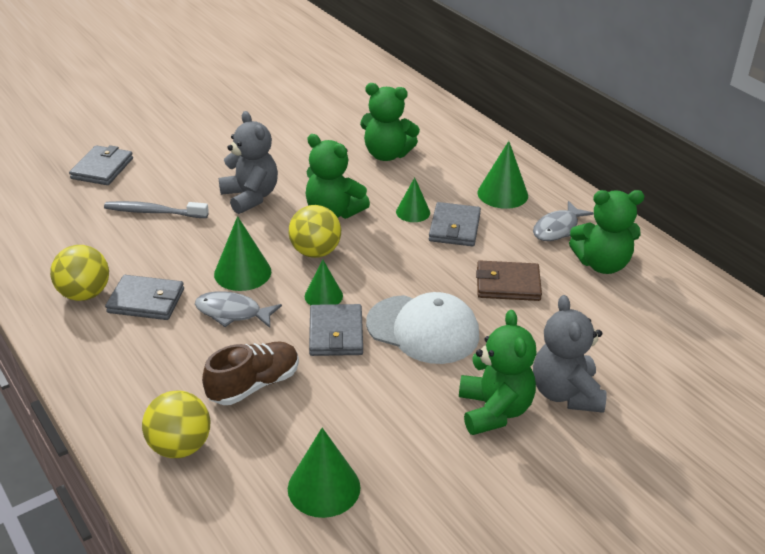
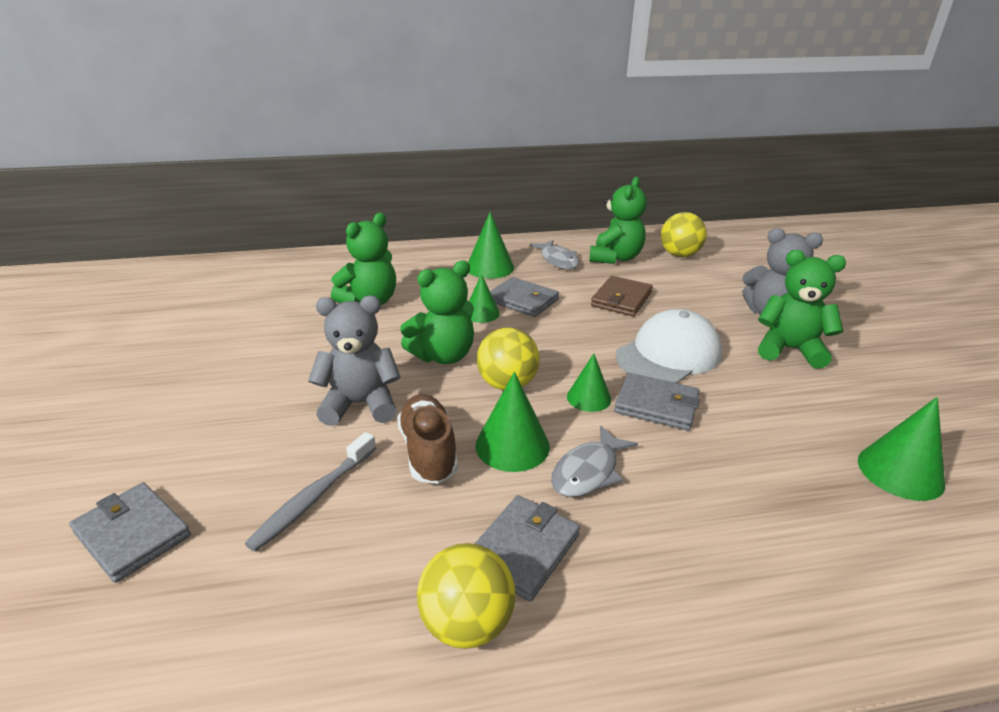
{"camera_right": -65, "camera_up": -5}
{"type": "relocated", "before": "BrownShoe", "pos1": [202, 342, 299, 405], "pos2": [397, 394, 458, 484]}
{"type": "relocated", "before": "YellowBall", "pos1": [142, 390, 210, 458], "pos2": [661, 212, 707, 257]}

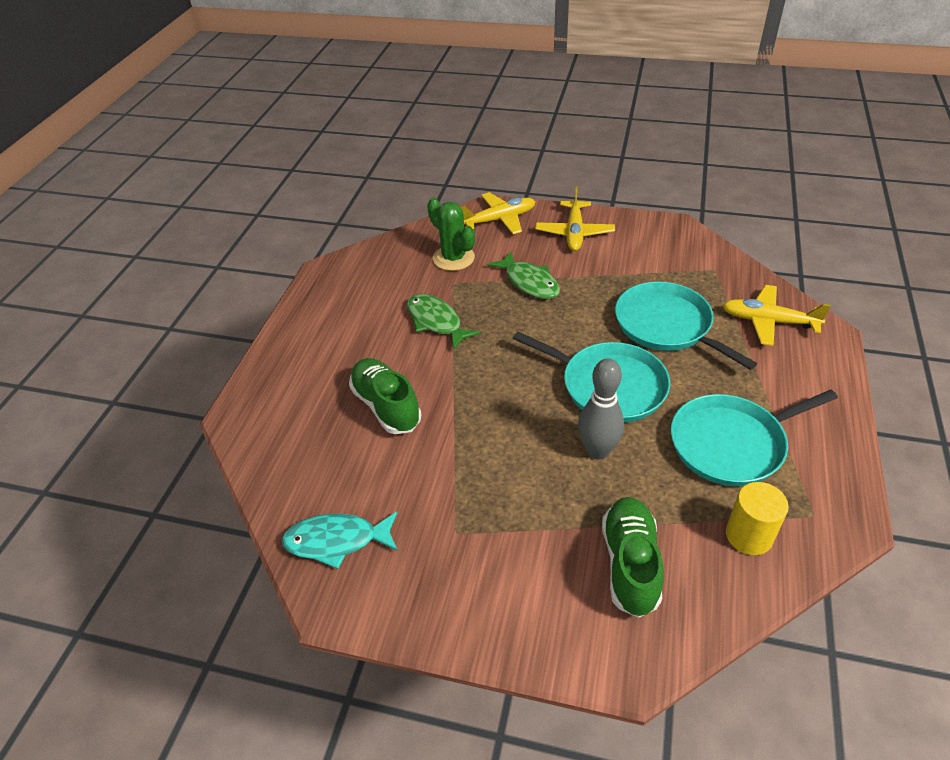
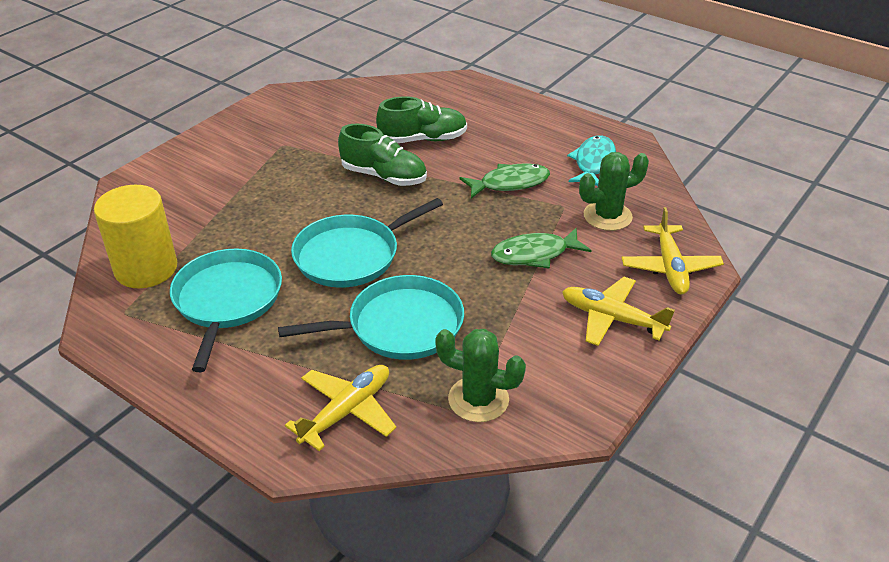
{"camera_right": 110, "camera_up": -5}
{"type": "missing", "before": "GreyBowlingPin", "pos1": [578, 359, 624, 460]}
{"type": "size", "before": "YellowCylinder", "pos1": [726, 482, 789, 555], "pos2": [94, 185, 177, 288], "scale": 1.57}
{"type": "relocated", "before": "GreenShoe", "pos1": [602, 497, 664, 618], "pos2": [338, 124, 427, 186]}
{"type": "relocated", "before": "TurquoiseFish", "pos1": [282, 512, 398, 569], "pos2": [567, 135, 616, 186]}
{"type": "appeared", "after": "GreenCactus", "pos2": [435, 329, 526, 422]}

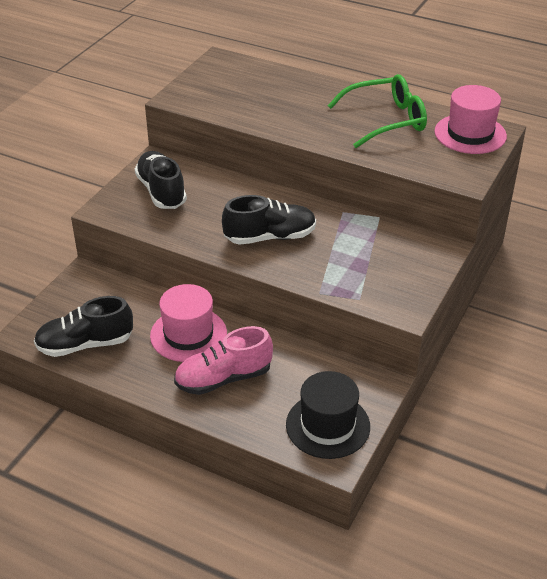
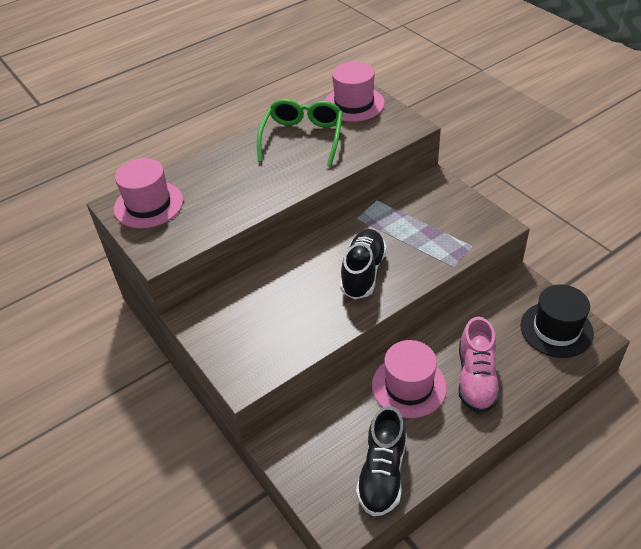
{"camera_right": -60, "camera_up": 5}
{"type": "missing", "before": "BlackShoe", "pos1": [135, 151, 187, 209]}
{"type": "appeared", "after": "PinkHat", "pos2": [114, 158, 183, 229]}

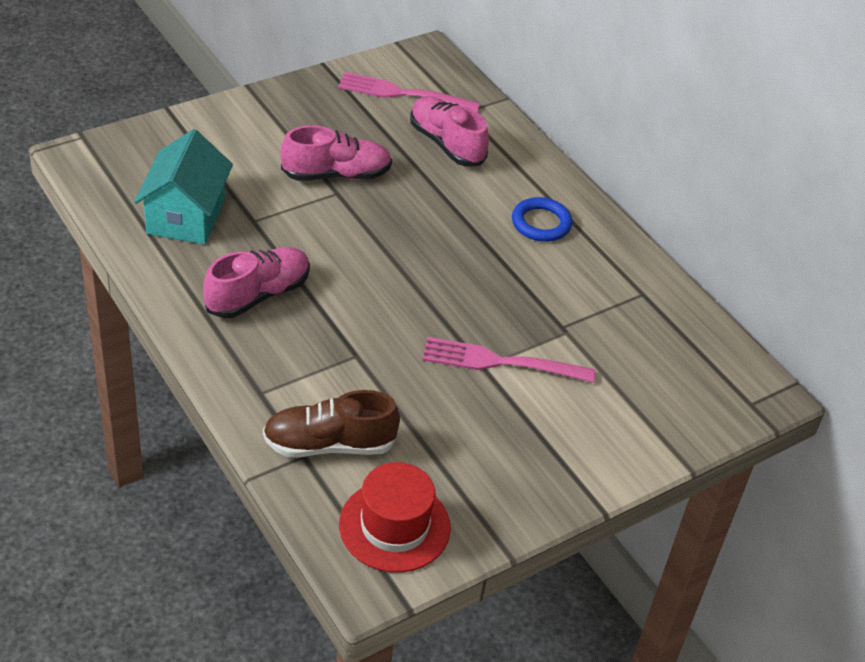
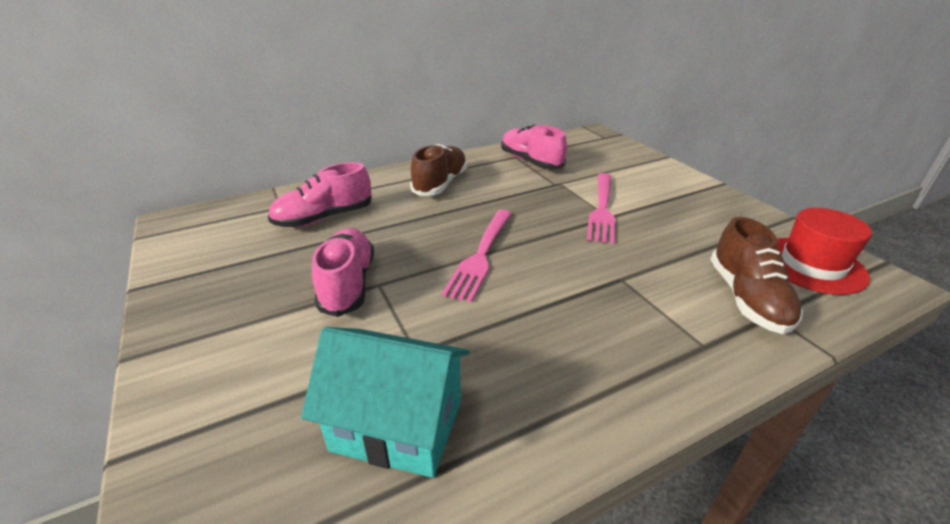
{"camera_right": -80, "camera_up": -10}
{"type": "relocated", "before": "PinkFork", "pos1": [338, 72, 480, 112], "pos2": [442, 210, 512, 302]}
{"type": "exchanged", "before": "BlueRing", "after": "BrownShoe", "pos1": [512, 197, 572, 242], "pos2": [410, 144, 468, 196]}
{"type": "relocated", "before": "PinkShoe", "pos1": [203, 247, 310, 318], "pos2": [501, 124, 567, 170]}

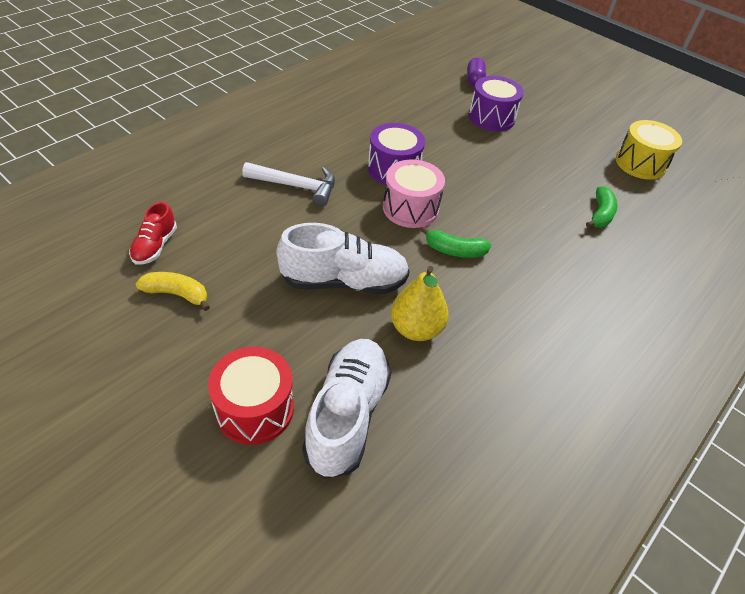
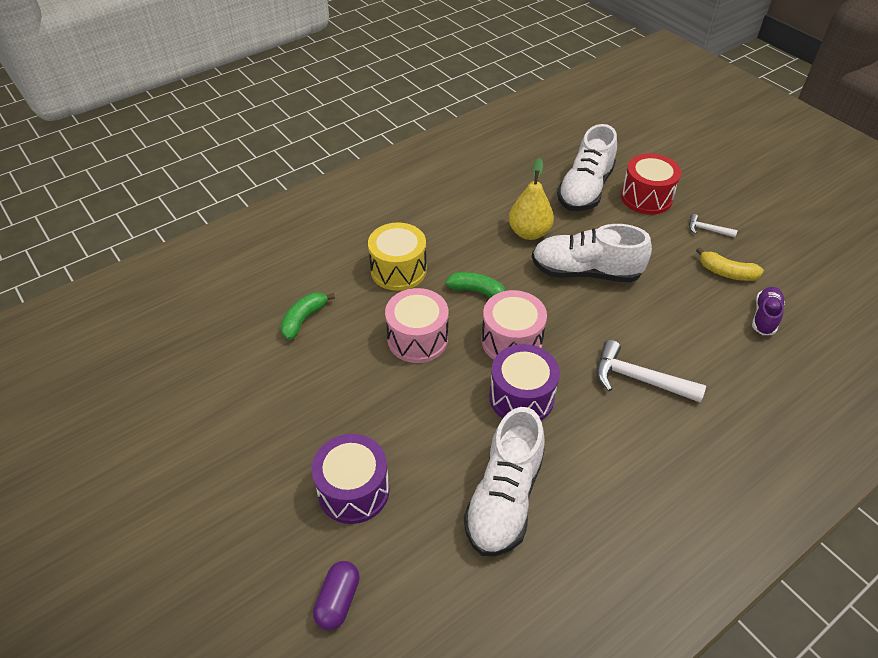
{"camera_right": -165, "camera_up": 0}
{"type": "relocated", "before": "YellowDrum", "pos1": [616, 120, 682, 180], "pos2": [368, 223, 427, 291]}
{"type": "colour", "before": "RedShoe", "after": "PurpleShoe", "pos1": [129, 202, 177, 265], "pos2": [752, 287, 785, 335]}
{"type": "appeared", "after": "WhiteHammer", "pos2": [689, 214, 738, 237]}
{"type": "appeared", "after": "PinkDrum", "pos2": [385, 288, 448, 363]}
{"type": "appeared", "after": "WhiteShoe", "pos2": [464, 407, 545, 556]}

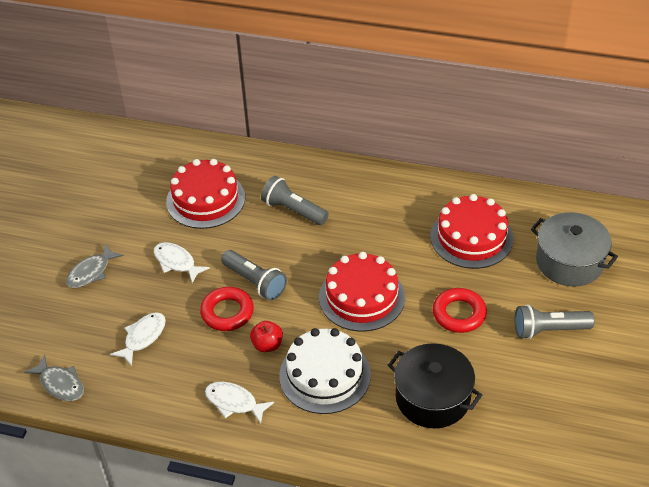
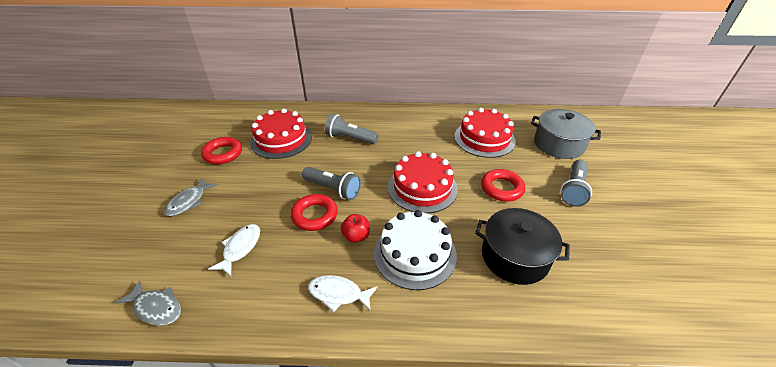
{"camera_right": -15, "camera_up": -5}
{"type": "missing", "before": "WhiteFish", "pos1": [154, 242, 210, 283]}
{"type": "spun", "before": "GreyFlashlight", "pos1": [515, 304, 595, 339], "pos2": [560, 160, 592, 207], "turn": -45}
{"type": "appeared", "after": "RedRing", "pos2": [201, 137, 242, 164]}

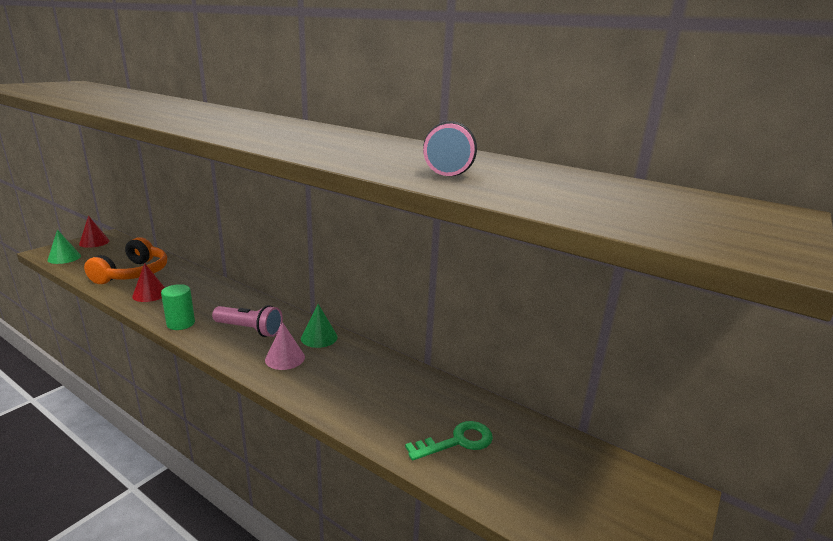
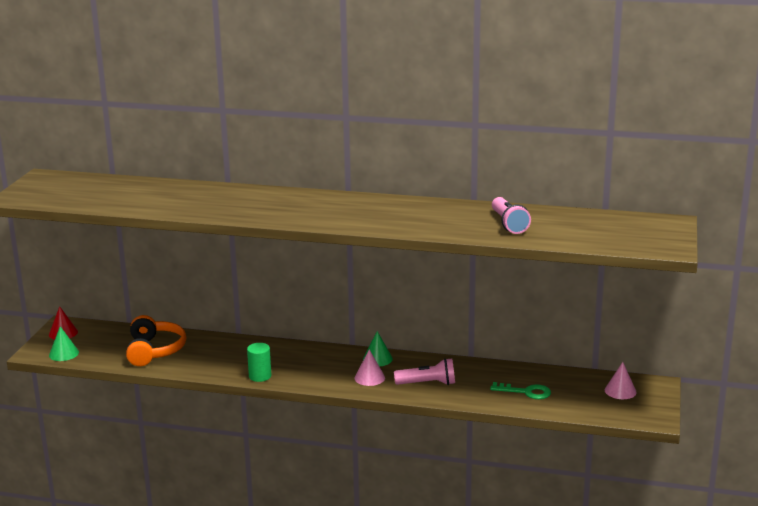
{"camera_right": -20, "camera_up": 0}
{"type": "missing", "before": "RedCone", "pos1": [132, 263, 165, 302]}
{"type": "relocated", "before": "PinkFlashlight", "pos1": [212, 305, 283, 337], "pos2": [394, 358, 455, 385]}
{"type": "spun", "before": "GreenKey", "pos1": [405, 421, 493, 461], "pos2": [490, 382, 551, 399], "turn": 60}
{"type": "appeared", "after": "PinkCone", "pos2": [605, 362, 637, 399]}

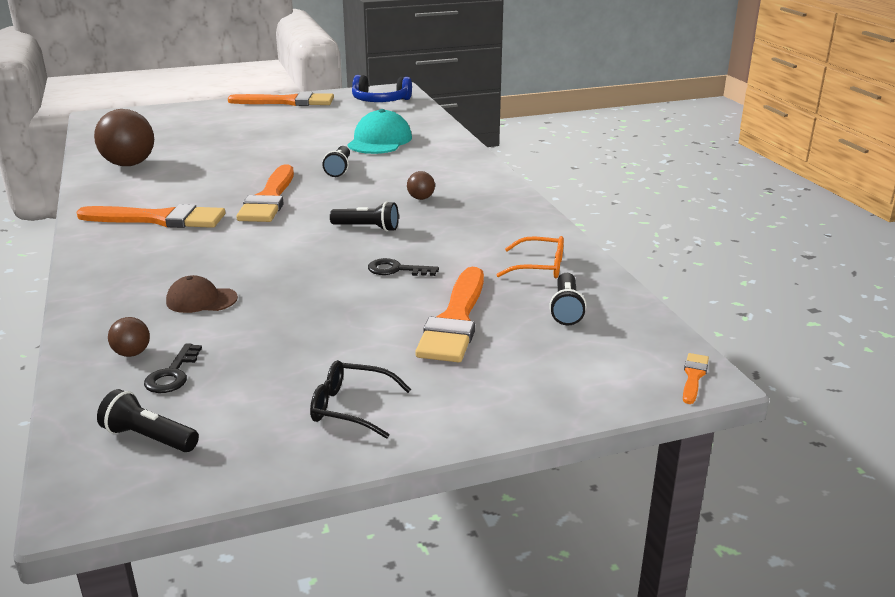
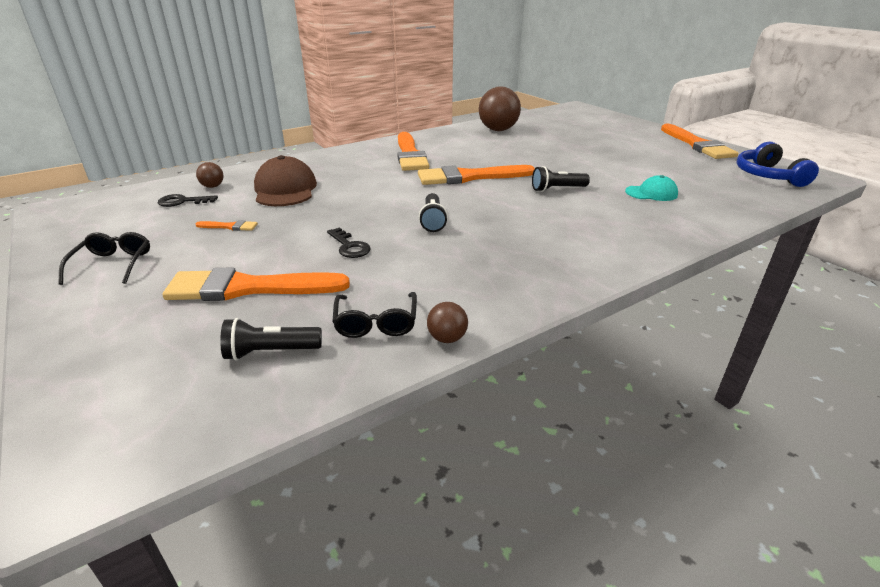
{"camera_right": 75, "camera_up": 5}
{"type": "size", "before": "TurquoiseCap", "pos1": [347, 109, 412, 154], "pos2": [625, 175, 678, 201], "scale": 0.59}
{"type": "relocated", "before": "BrownBall", "pos1": [407, 171, 435, 200], "pos2": [427, 302, 468, 343]}
{"type": "colour", "before": "OrangeGlasses", "after": "BlackGlasses", "pos1": [496, 236, 564, 278], "pos2": [332, 292, 417, 338]}
{"type": "spun", "before": "BlackKey", "pos1": [368, 258, 439, 276], "pos2": [327, 227, 371, 258], "turn": 150}
{"type": "size", "before": "BrownCap", "pos1": [166, 275, 238, 313], "pos2": [254, 155, 317, 206], "scale": 1.69}
{"type": "relocated", "before": "OrangeBrush", "pos1": [683, 353, 709, 404], "pos2": [196, 220, 258, 231]}
{"type": "missing", "before": "BlackFlashlight", "pos1": [97, 389, 199, 452]}

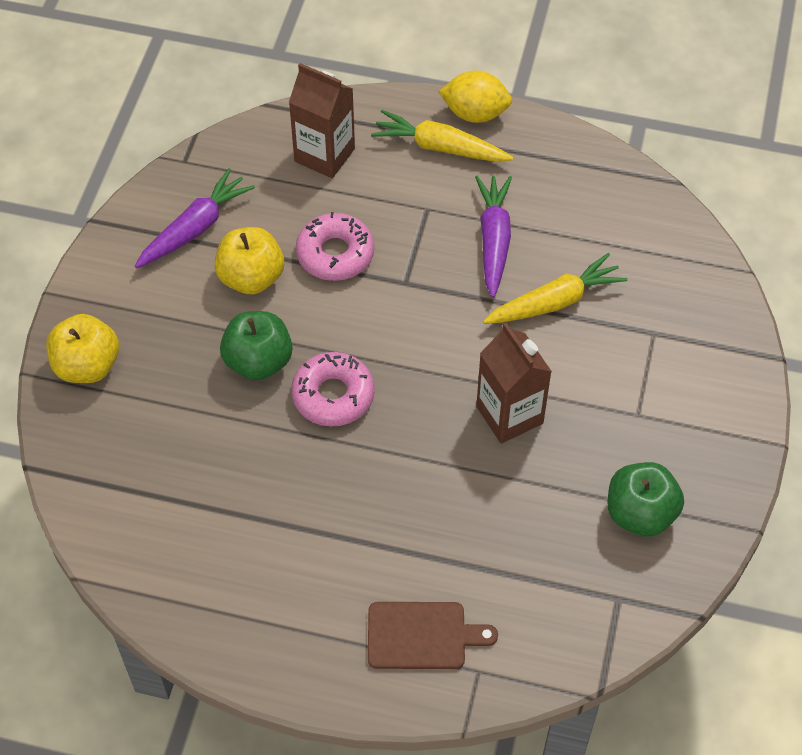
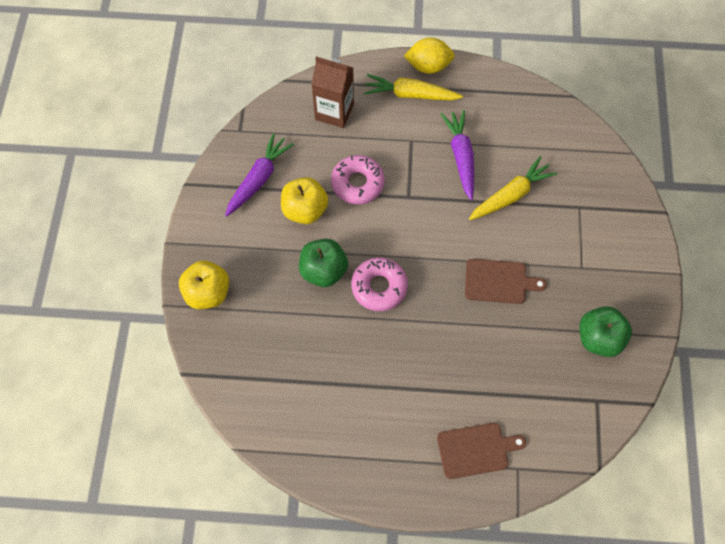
{"camera_right": -10, "camera_up": 10}
{"type": "exchanged", "before": "BrownCarton", "after": "BrownCuttingBoard", "pos1": [476, 322, 552, 444], "pos2": [465, 259, 547, 304]}

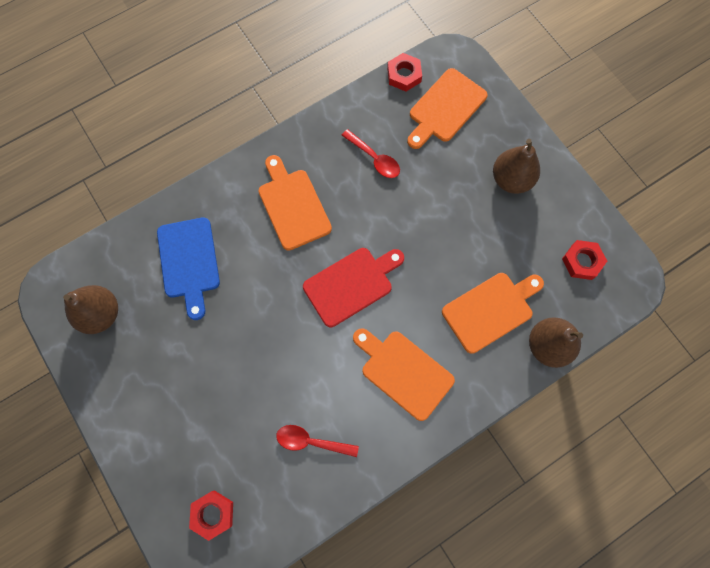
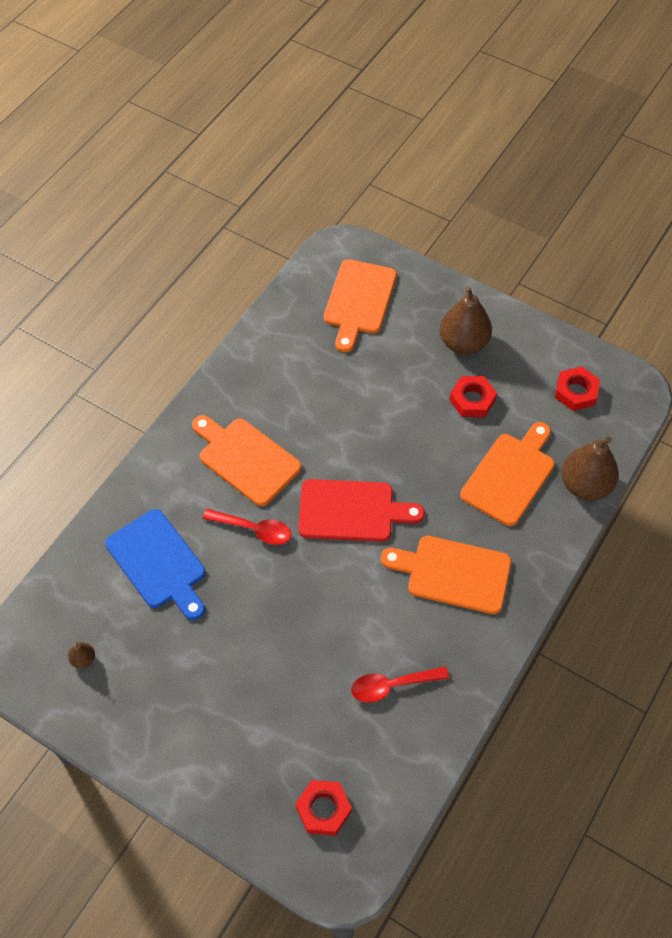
{"camera_right": -25, "camera_up": -15}
{"type": "relocated", "before": "RedNut", "pos1": [387, 53, 422, 91], "pos2": [449, 376, 497, 417]}
{"type": "relocated", "before": "RedSpoon", "pos1": [342, 129, 400, 178], "pos2": [202, 509, 292, 545]}
{"type": "spun", "before": "RedCuttingBoard", "pos1": [303, 248, 404, 327], "pos2": [298, 479, 425, 542], "turn": 60}
{"type": "size", "before": "BrownPear", "pos1": [63, 285, 118, 334], "pos2": [68, 642, 95, 669], "scale": 0.44}

